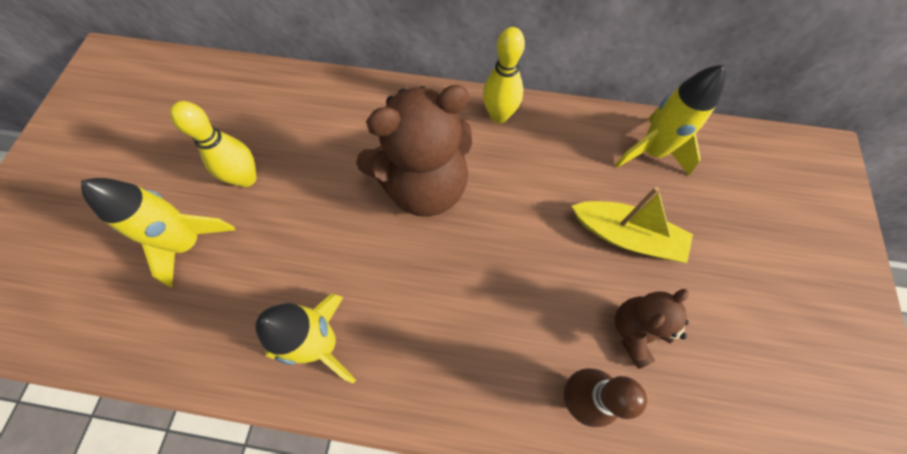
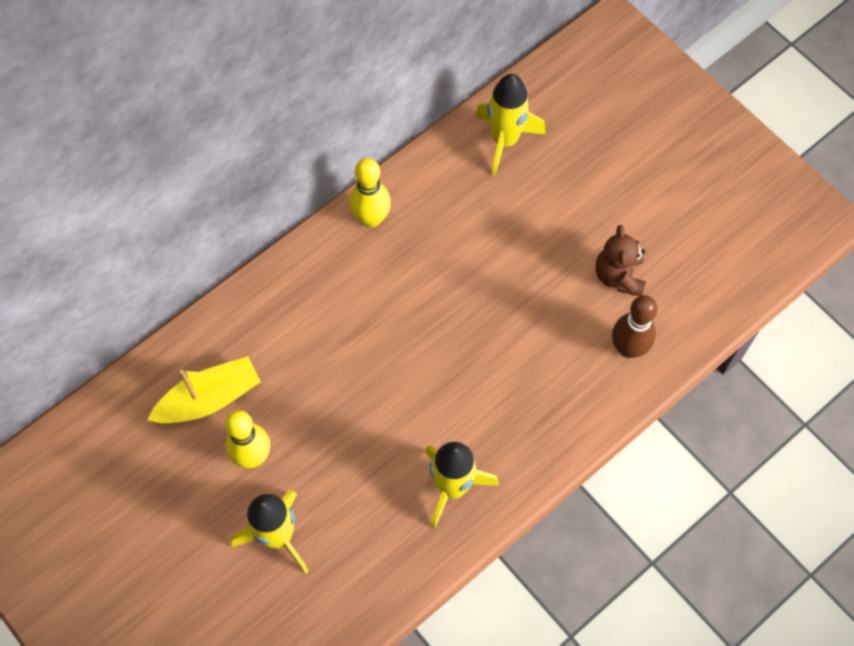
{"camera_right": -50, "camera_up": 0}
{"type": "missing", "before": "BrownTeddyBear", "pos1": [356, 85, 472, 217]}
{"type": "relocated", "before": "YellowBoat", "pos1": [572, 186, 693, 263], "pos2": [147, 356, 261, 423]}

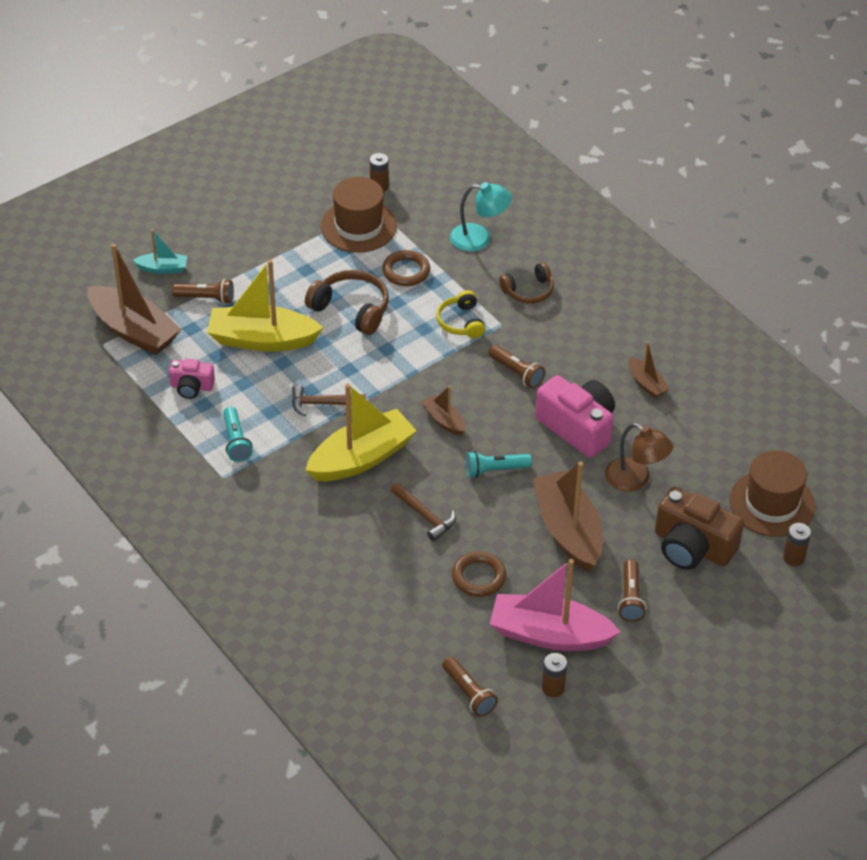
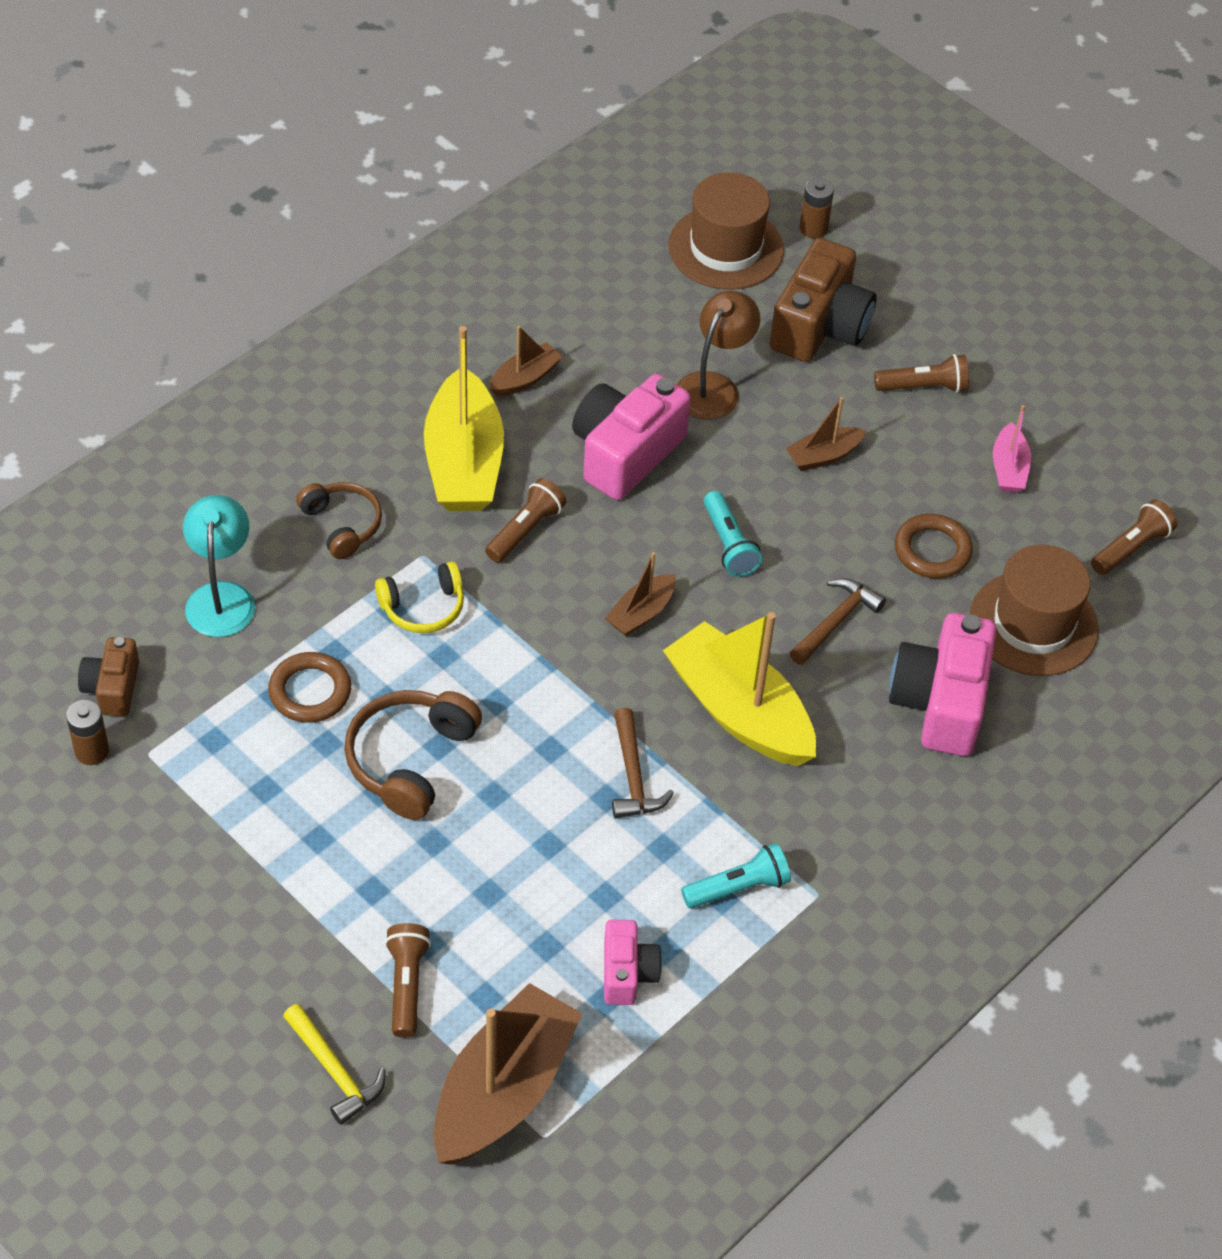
{"camera_right": -100, "camera_up": 5}
{"type": "relocated", "before": "BrownHat", "pos1": [321, 177, 397, 253], "pos2": [970, 545, 1099, 676]}
{"type": "exchanged", "before": "TurquoiseBoat", "after": "YellowHammer", "pos1": [133, 230, 187, 274], "pos2": [283, 1004, 386, 1125]}
{"type": "relocated", "before": "YellowBoat", "pos1": [207, 259, 323, 351], "pos2": [424, 326, 504, 511]}
{"type": "size", "before": "BrownBoat", "pos1": [533, 462, 603, 572], "pos2": [785, 397, 866, 471], "scale": 0.49}
{"type": "size", "before": "PinkBoat", "pos1": [490, 559, 620, 651], "pos2": [993, 405, 1031, 493], "scale": 0.49}
{"type": "missing", "before": "BrownBattery", "pos1": [542, 653, 567, 697]}
{"type": "appeared", "after": "PinkCamera", "pos2": [889, 613, 996, 756]}
{"type": "appeared", "after": "BrownCamera", "pos2": [78, 637, 139, 716]}

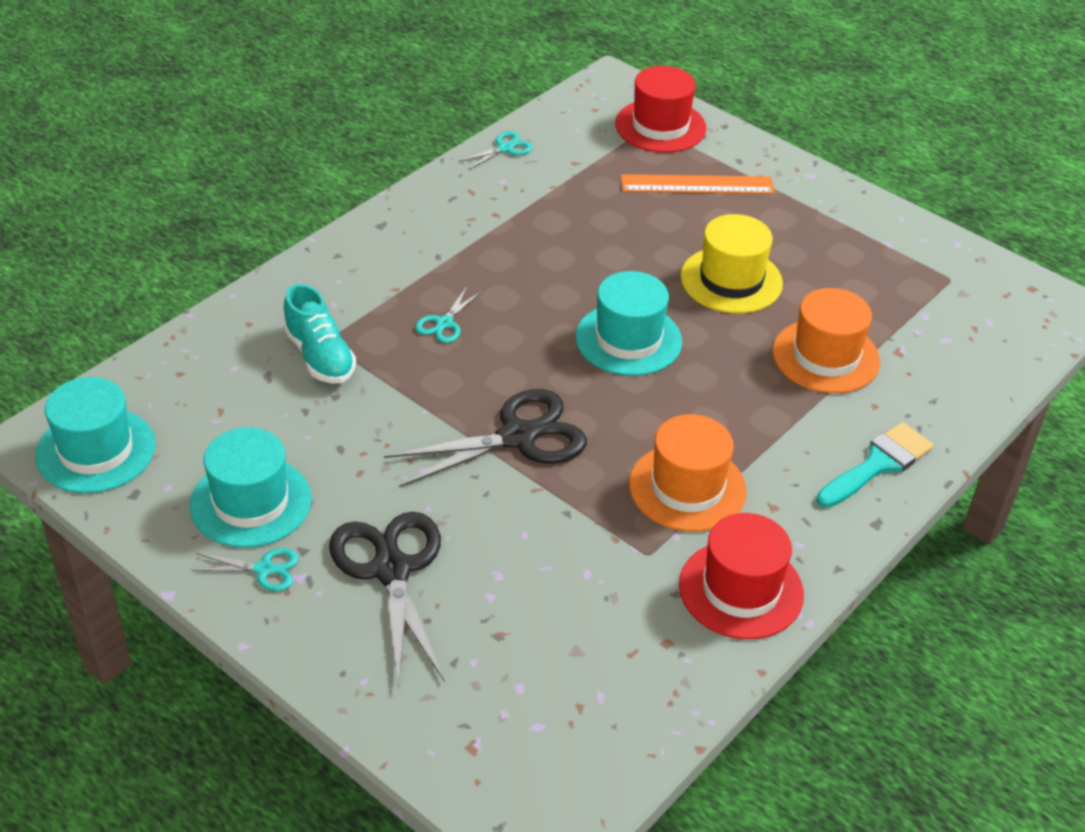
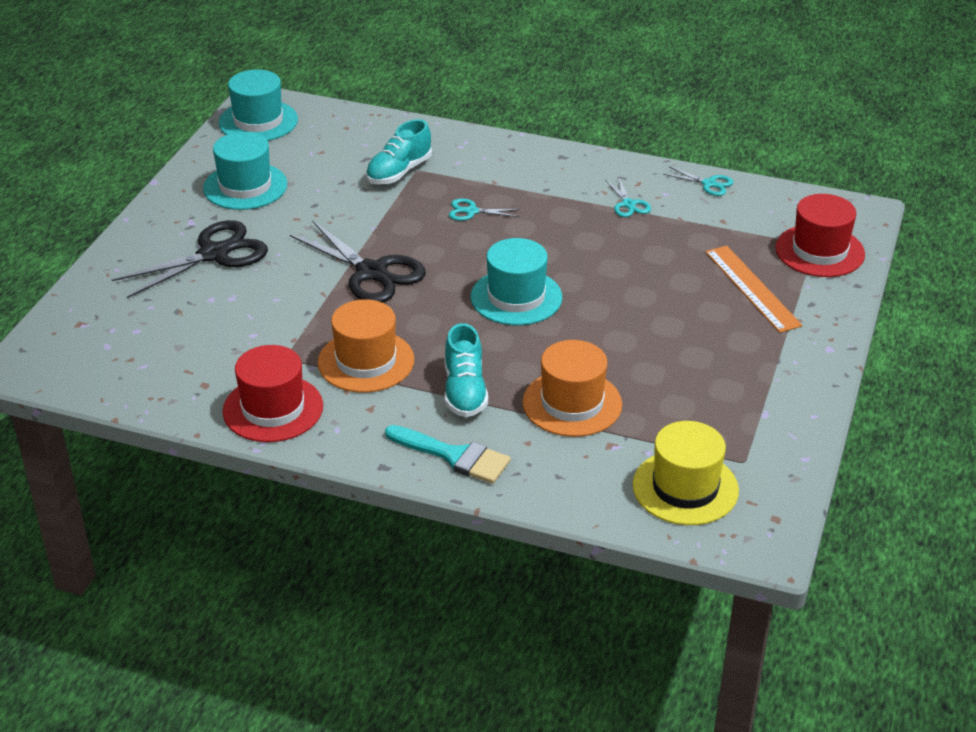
{"camera_right": 70, "camera_up": -5}
{"type": "relocated", "before": "YellowHat", "pos1": [681, 214, 783, 313], "pos2": [632, 421, 739, 525]}
{"type": "relocated", "before": "TurquoiseScissors", "pos1": [192, 548, 299, 591], "pos2": [605, 176, 651, 217]}
{"type": "appeared", "after": "TurquoiseShoe", "pos2": [445, 323, 488, 417]}

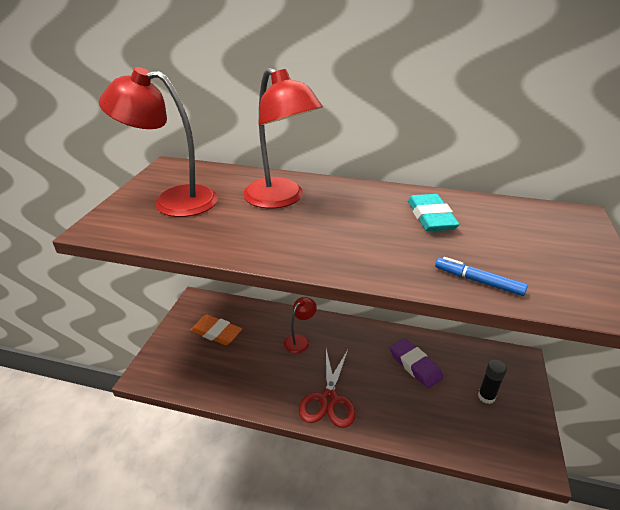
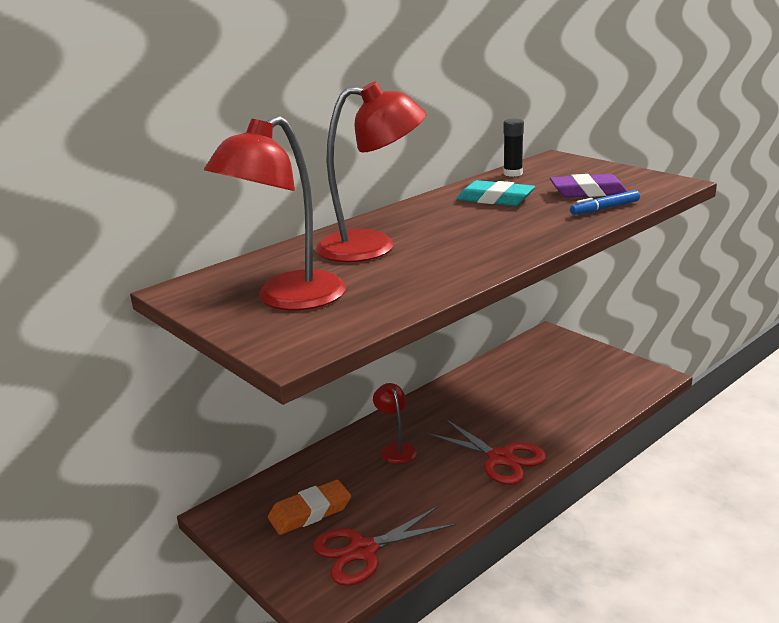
{"camera_right": -55, "camera_up": -10}
{"type": "relocated", "before": "PurpleEraser", "pos1": [390, 338, 443, 388], "pos2": [550, 174, 628, 198]}
{"type": "relocated", "before": "BlackGlueStick", "pos1": [478, 360, 507, 404], "pos2": [503, 118, 524, 177]}
{"type": "appeared", "after": "RedScissors", "pos2": [313, 506, 456, 586]}

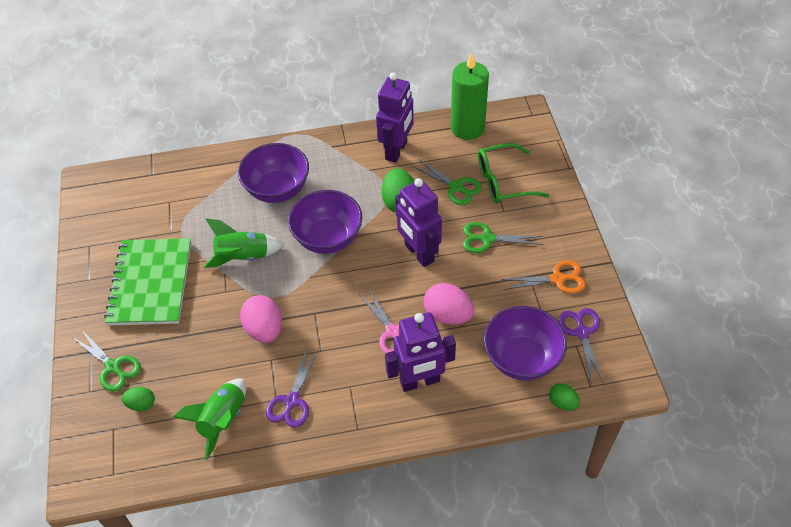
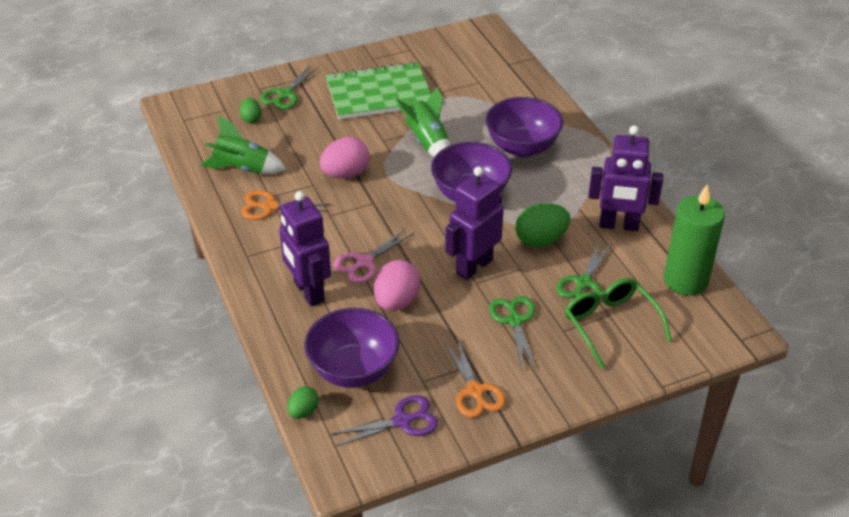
{"camera_right": 75, "camera_up": -10}
{"type": "colour", "before": "PurpleScissors", "after": "OrangeScissors", "pos1": [266, 348, 318, 428], "pos2": [241, 190, 331, 220]}

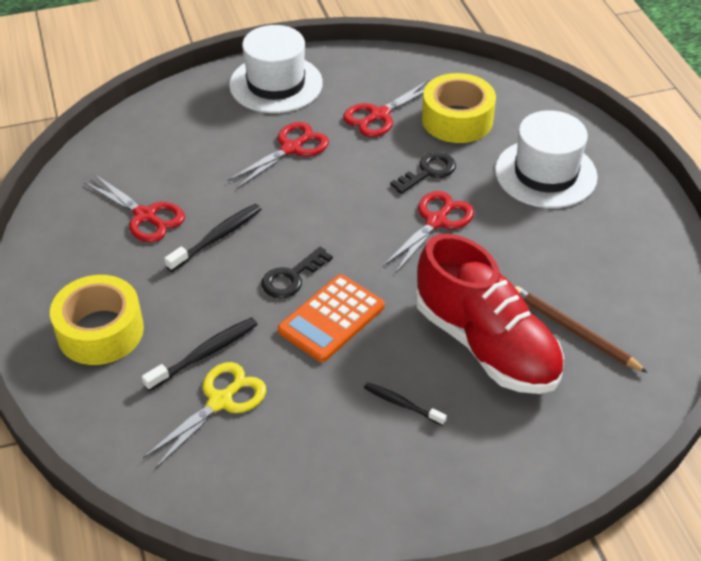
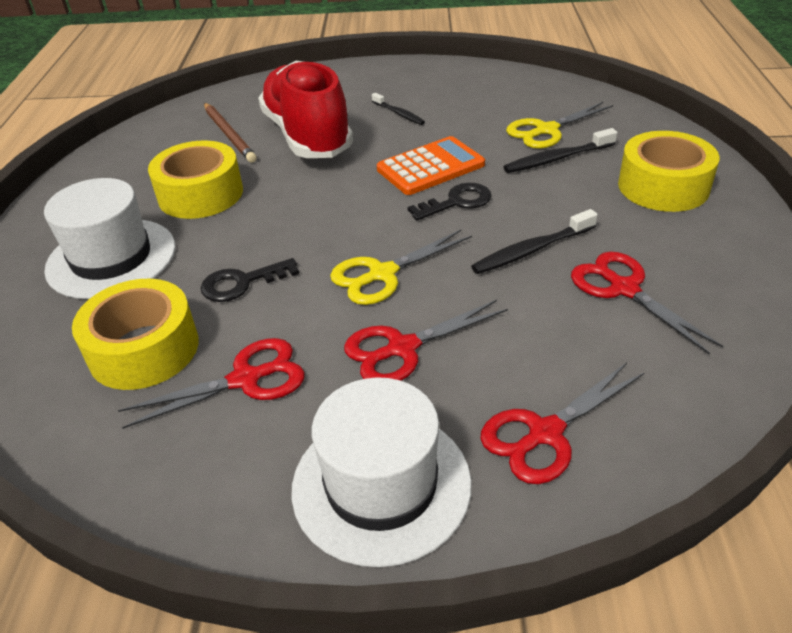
{"camera_right": -160, "camera_up": -5}
{"type": "relocated", "before": "RedScissors", "pos1": [383, 191, 474, 274], "pos2": [480, 363, 644, 484]}
{"type": "appeared", "after": "YellowTape", "pos2": [148, 140, 243, 219]}
{"type": "appeared", "after": "YellowScissors", "pos2": [330, 230, 472, 305]}

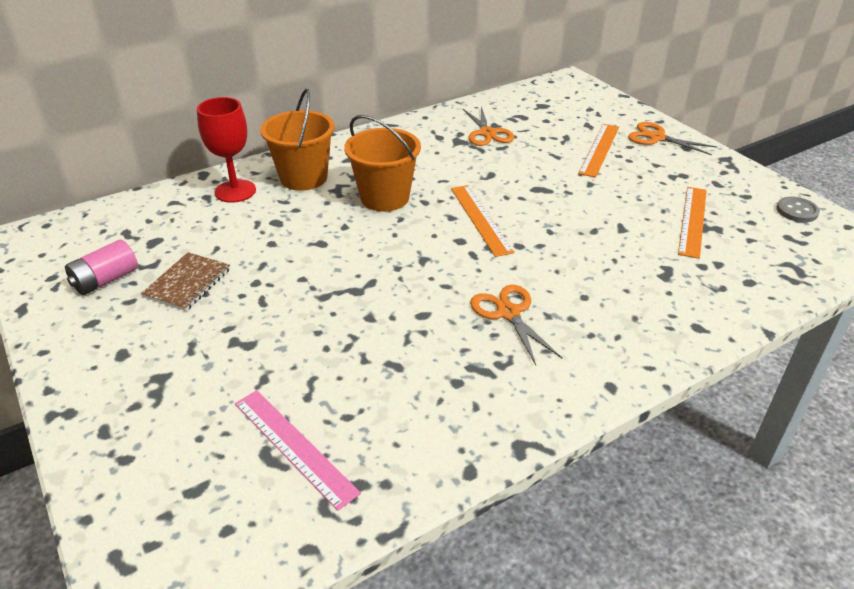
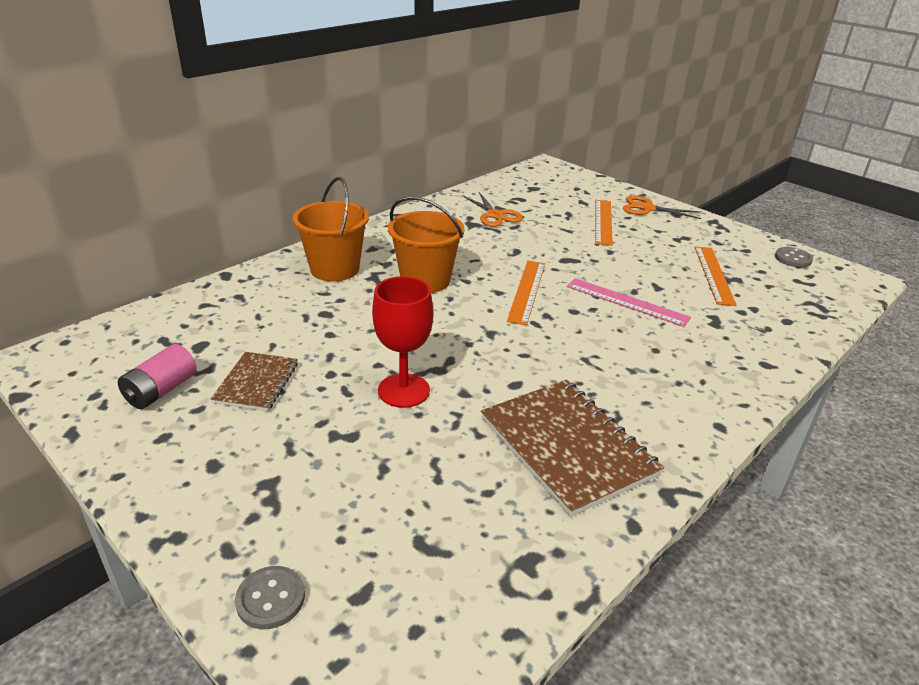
{"camera_right": -15, "camera_up": -5}
{"type": "relocated", "before": "RedGoblet", "pos1": [197, 97, 256, 203], "pos2": [372, 276, 433, 408]}
{"type": "spun", "before": "OrangeRuler", "pos1": [451, 185, 514, 257], "pos2": [507, 261, 545, 325], "turn": 45}
{"type": "missing", "before": "OrangeScissors", "pos1": [470, 285, 562, 365]}
{"type": "relocated", "before": "PinkRuler", "pos1": [235, 390, 361, 511], "pos2": [567, 278, 691, 327]}
{"type": "appeared", "after": "BrownNotebook", "pos2": [481, 380, 664, 517]}
{"type": "appeared", "after": "GreyButton", "pos2": [235, 566, 305, 629]}

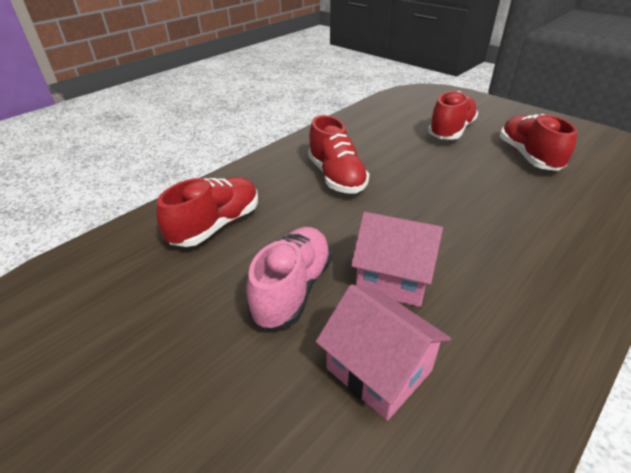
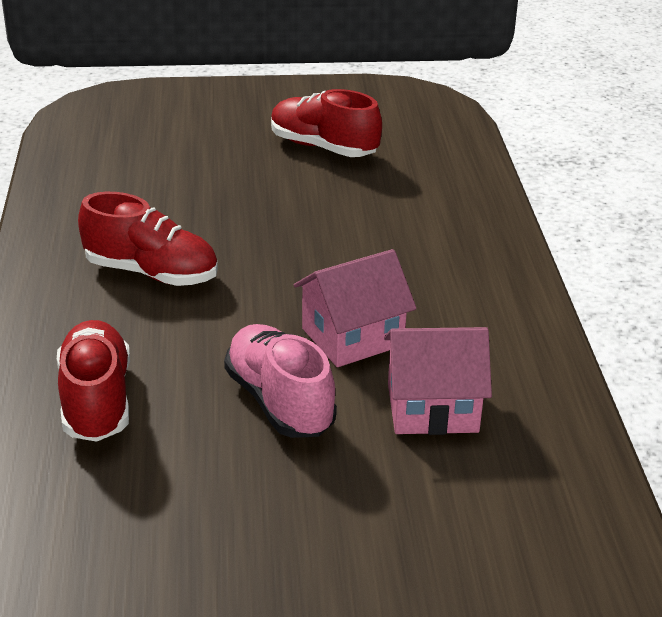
{"camera_right": -50, "camera_up": -5}
{"type": "missing", "before": "RedShoe", "pos1": [428, 91, 478, 140]}

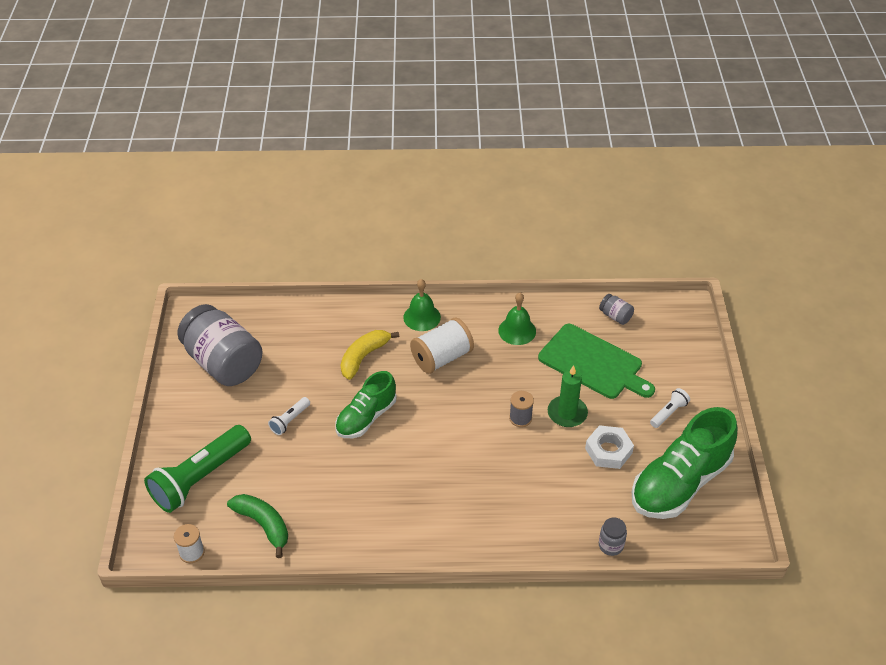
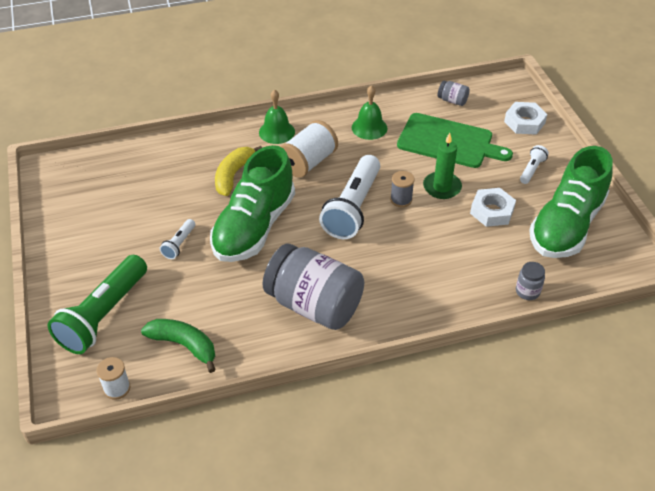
{"camera_right": -15, "camera_up": 0}
{"type": "relocated", "before": "GreyJar", "pos1": [177, 304, 263, 386], "pos2": [263, 243, 364, 330]}
{"type": "size", "before": "GreenShoe", "pos1": [335, 371, 396, 438], "pos2": [210, 145, 295, 262], "scale": 1.62}
{"type": "appeared", "after": "WhiteNut", "pos2": [504, 102, 547, 135]}
{"type": "appeared", "after": "WhiteFlashlight", "pos2": [319, 155, 380, 239]}

